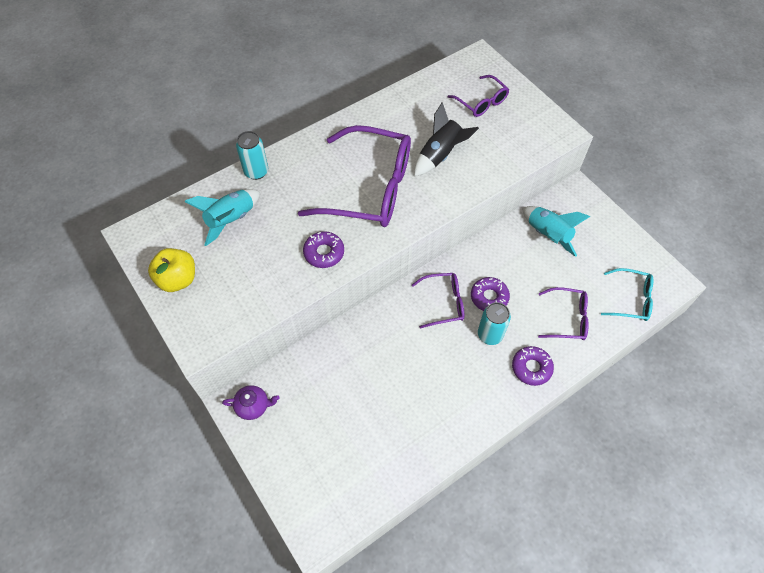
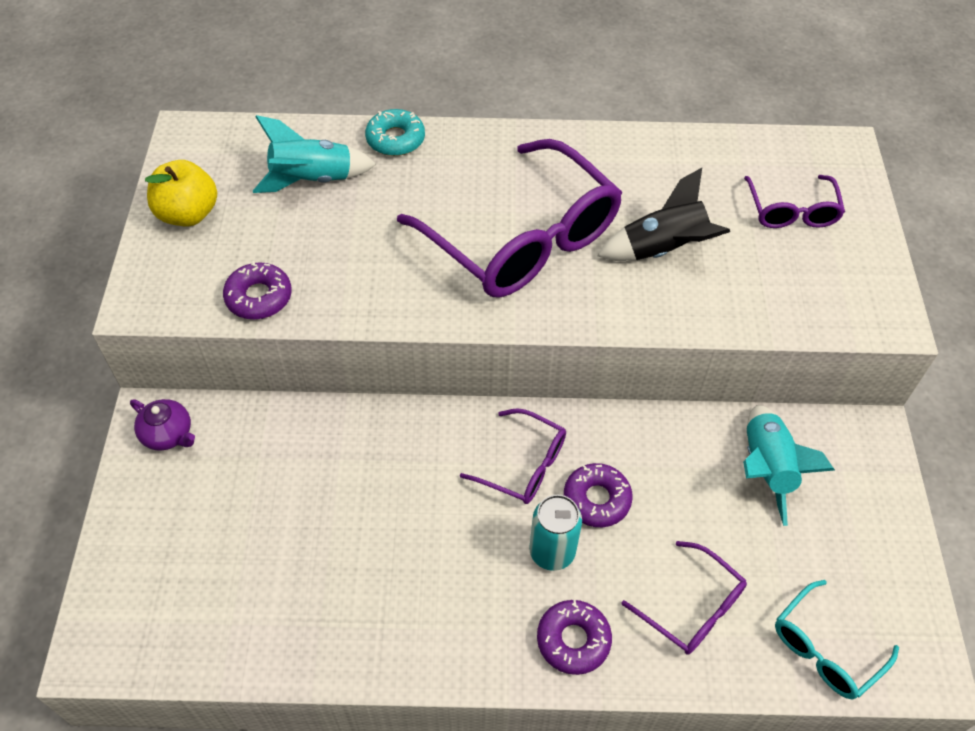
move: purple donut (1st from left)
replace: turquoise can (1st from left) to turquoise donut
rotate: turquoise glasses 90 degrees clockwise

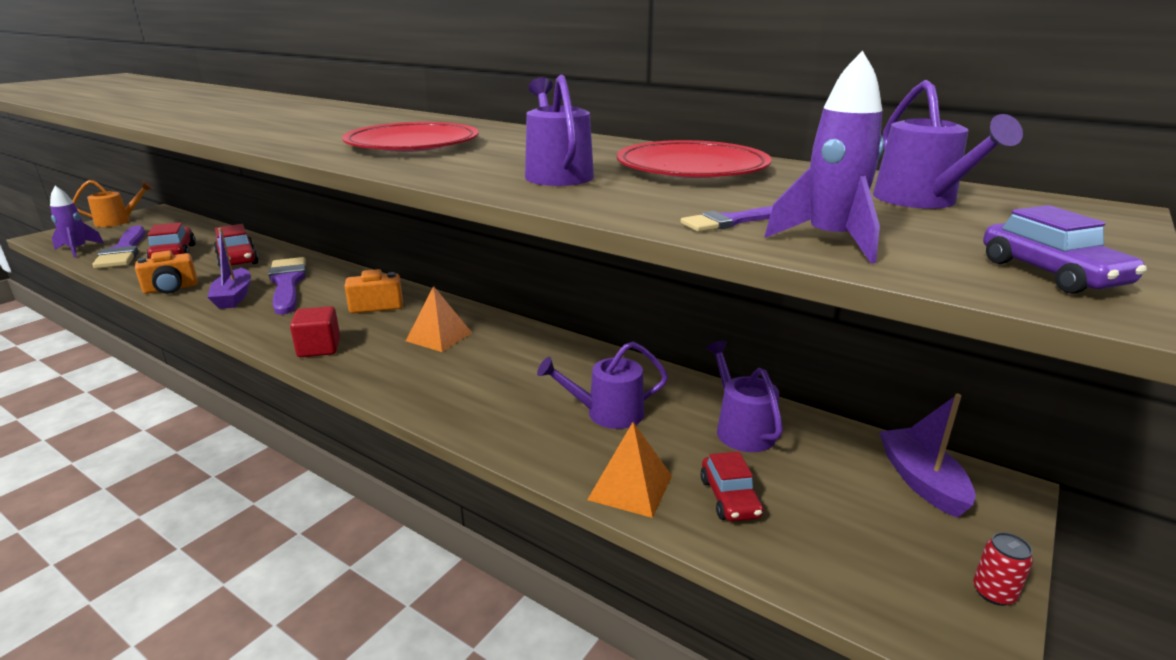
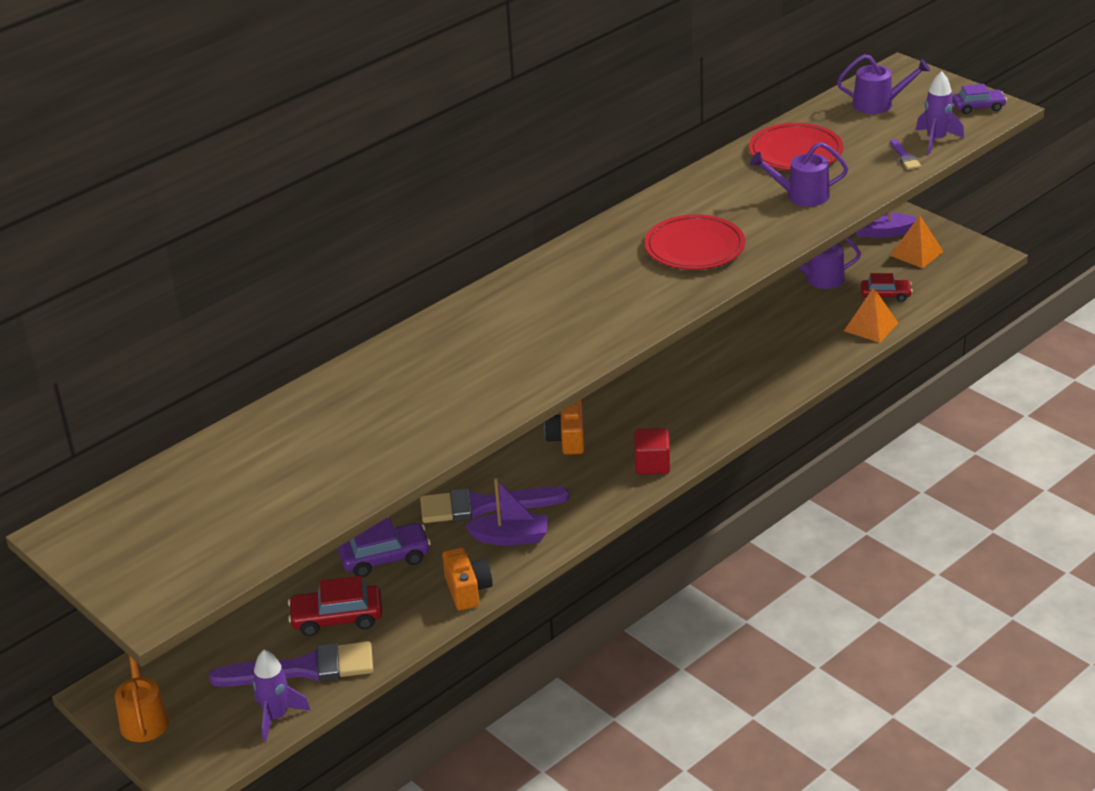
delete: purple watering can (2nd from left); red can
move: orange pyramid (1st from left in the first image) to orange pyramid (2nd from left)
recolor: red car (2nd from left) to purple car (1st from left)

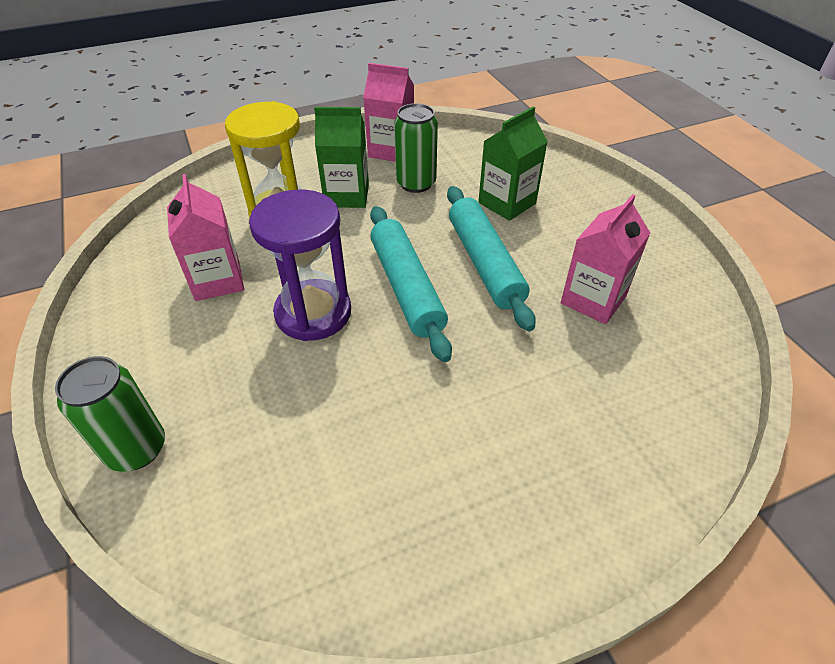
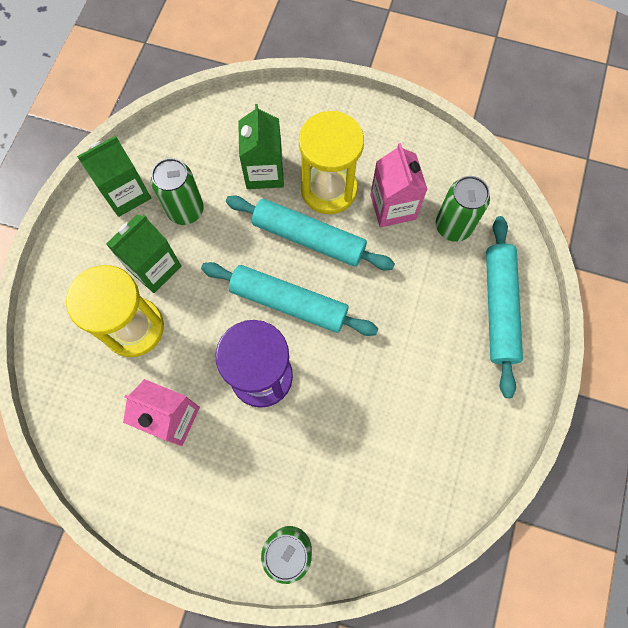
insert: yellow hourglass (2nd from left); green can (3rd from left); turquoise rolling pin (3rd from left)
recolor: pink carton (2nd from left) to green carton (1st from left)

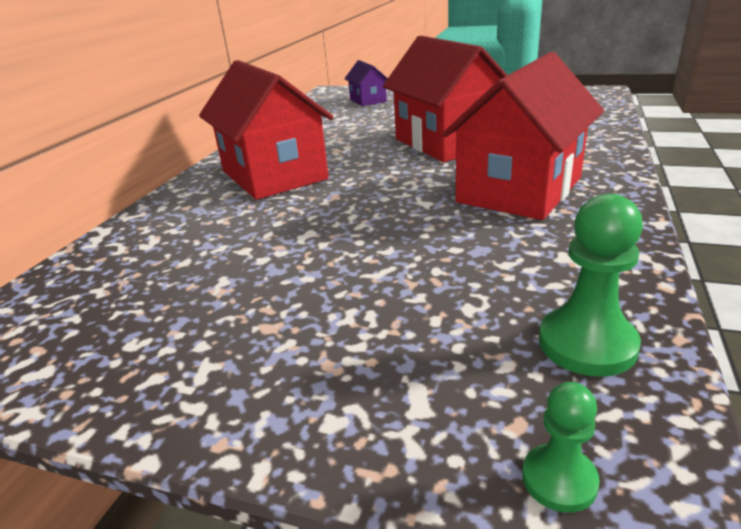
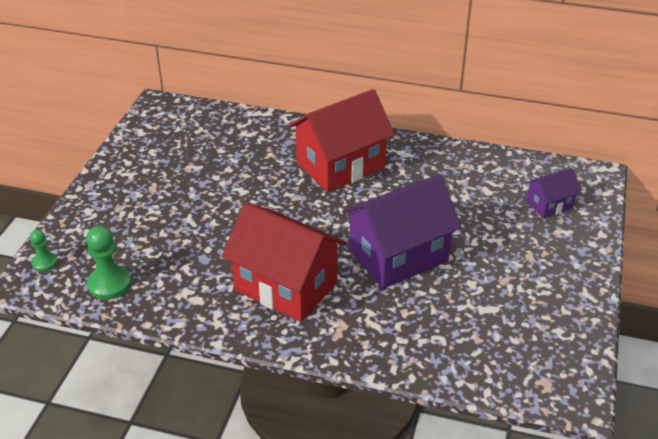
recolor: red house (2nd from left) to purple house (1st from left)

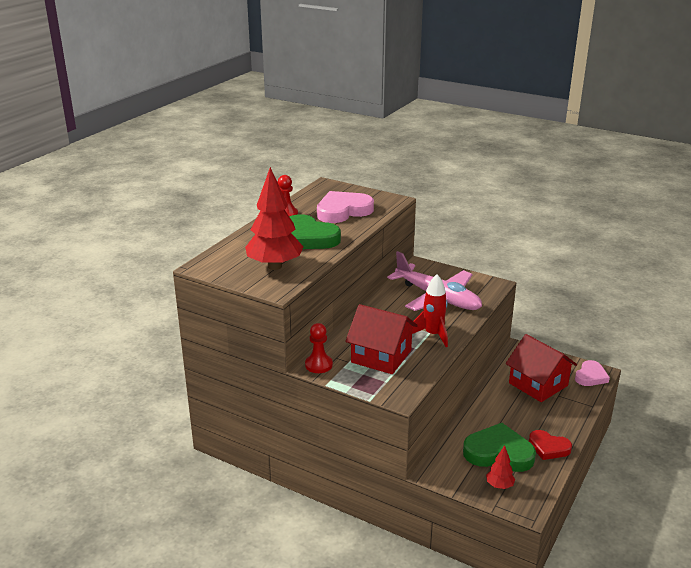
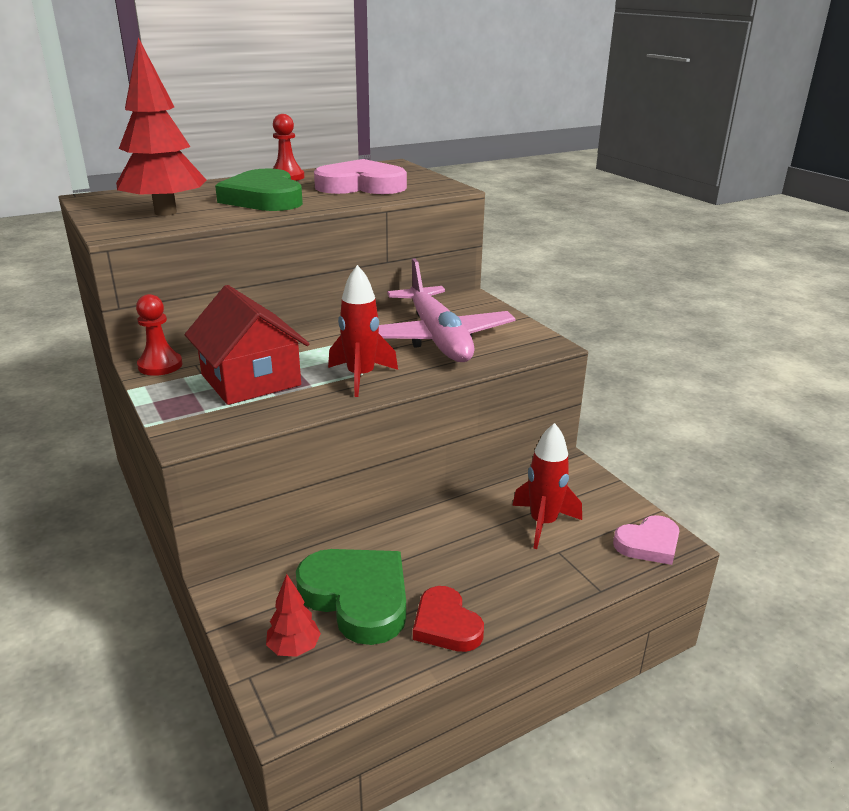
replace: red house (2nd from left) to red rocket (2nd from left)

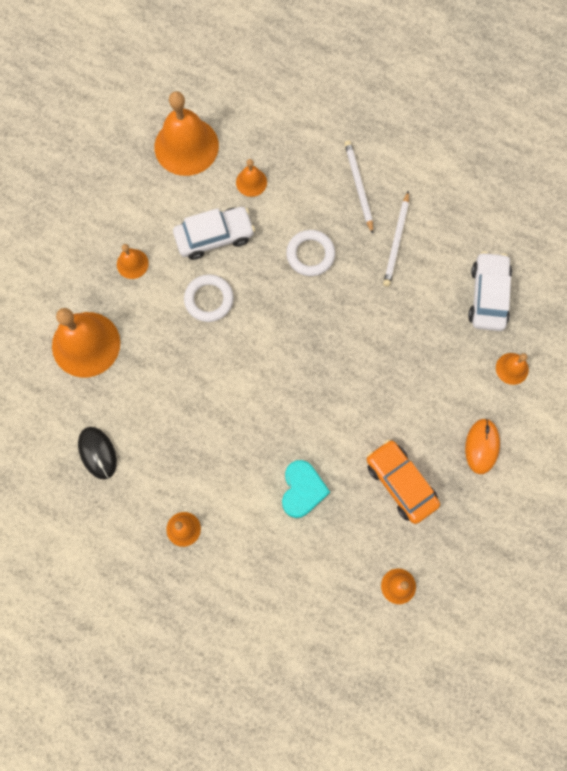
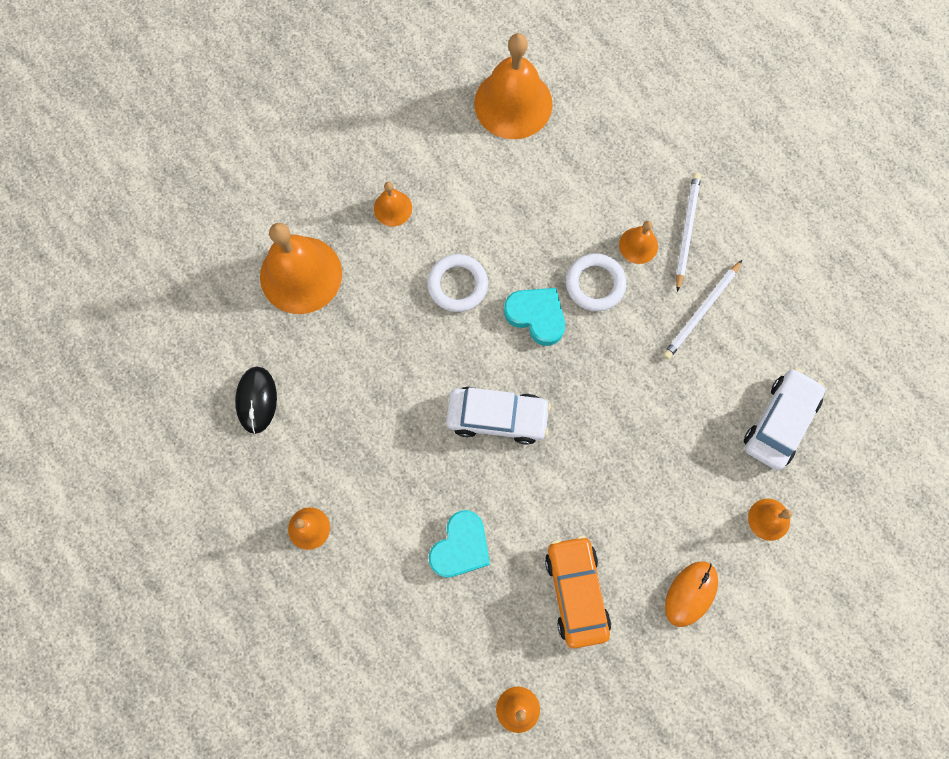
insert: turquoise heart (2nd from left)
move: orange bell (5th from left in the first image) to orange bell (6th from left); white car (1st from left)

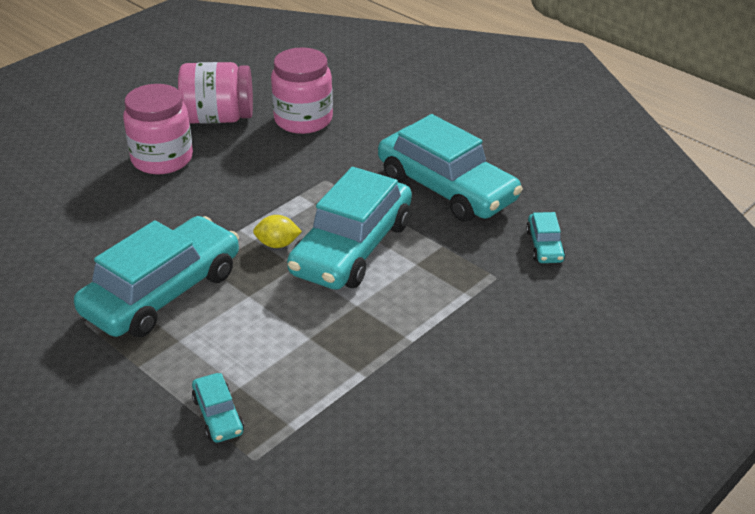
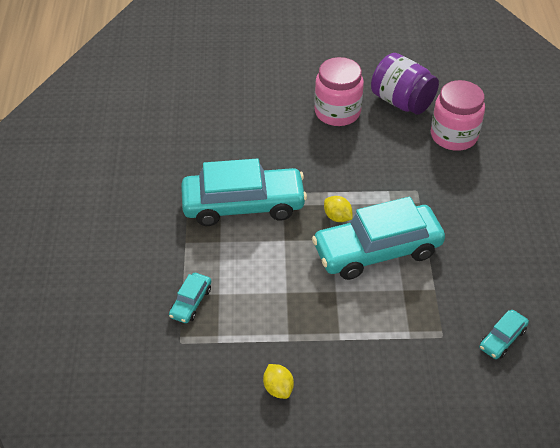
delete: turquoise car (4th from left)
insert: yellow lemon (1st from left)
recolor: pink jar (2nd from left) to purple jar

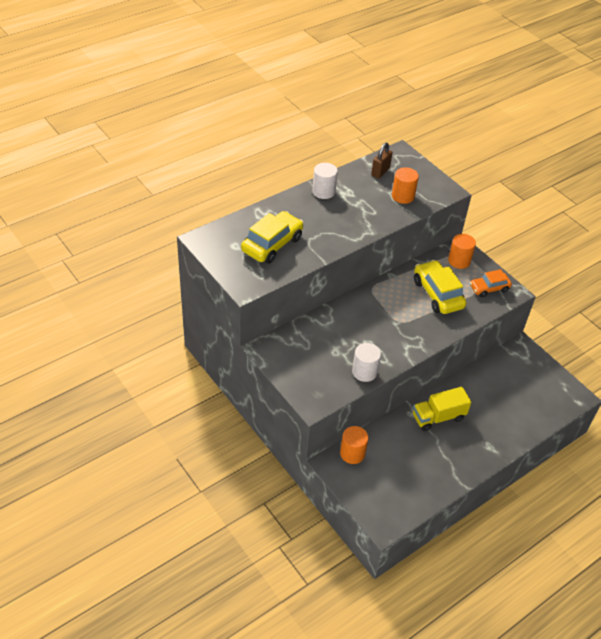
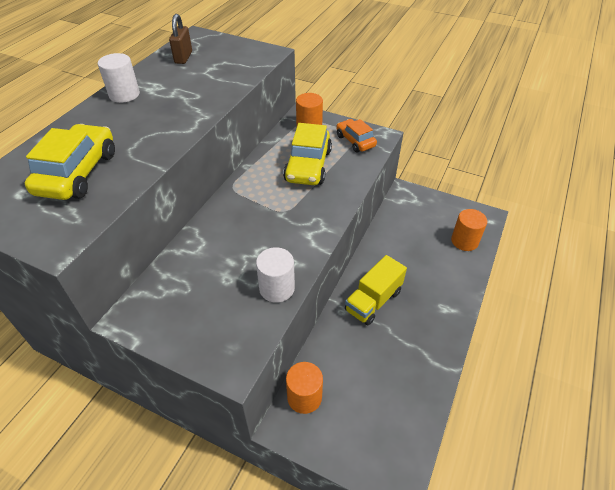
move: orange cylinder (2nd from left in the first image) to orange cylinder (3rd from left)
rotate: yellow car (2nd from left) 120 degrees counterclockwise; orange car 105 degrees clockwise

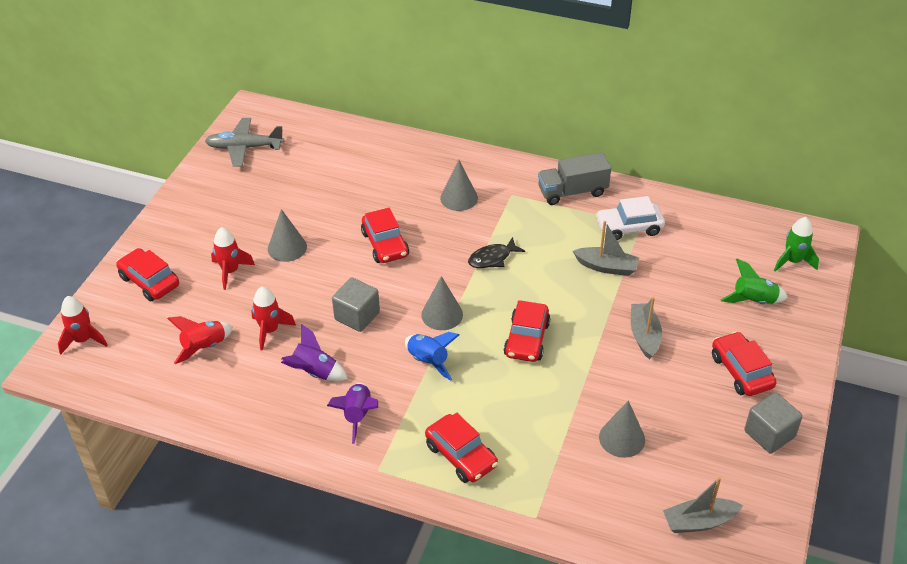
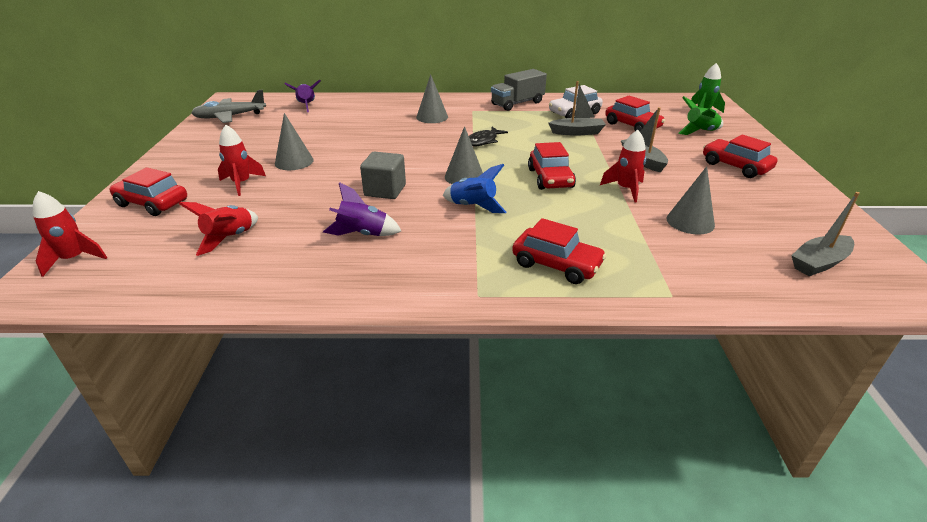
delete: grey cube (2nd from left)
move: red car (2nd from left in the first image) to red car (4th from left); red rocket (4th from left); purple rocket (2nd from left in the first image) to purple rocket (1st from left)

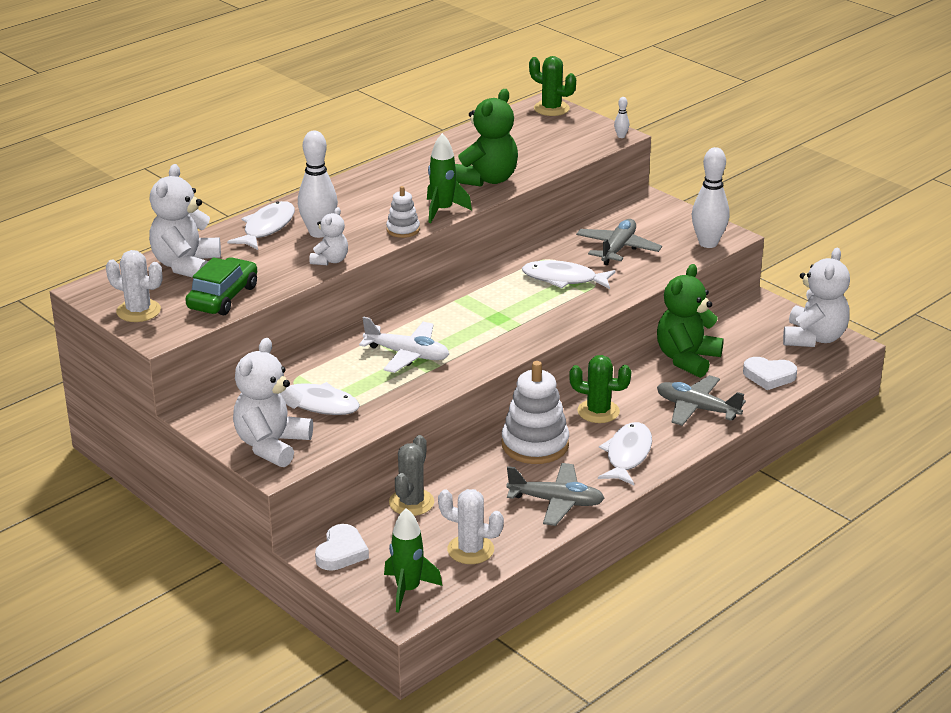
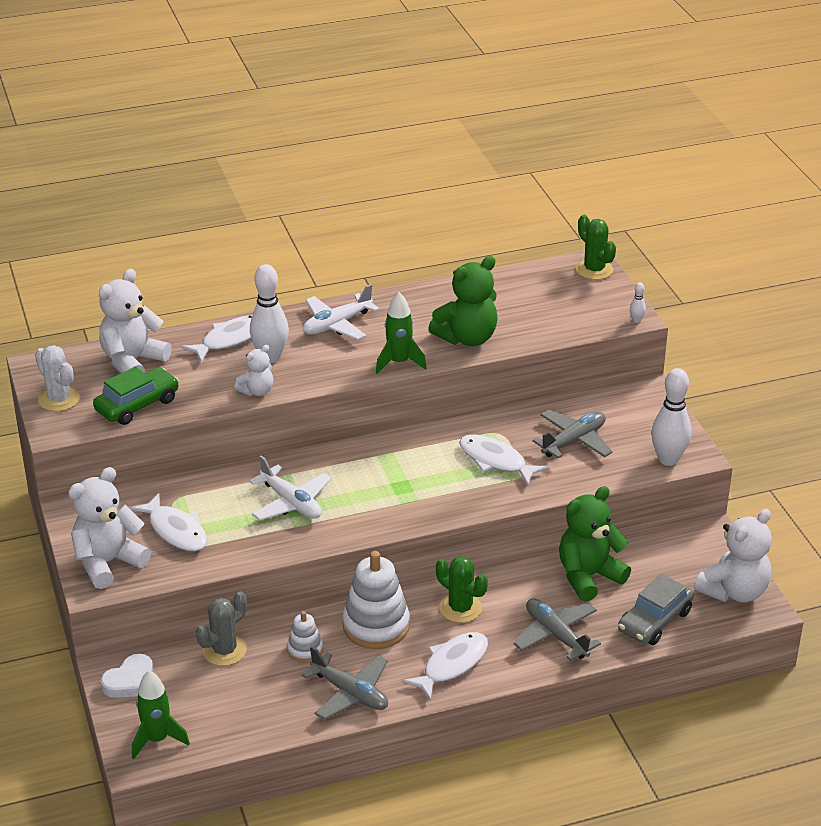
delete: white cactus (2nd from left)
insert: white plane (2nd from left)
move: white stacking toy (1st from left)
replace: white heart (2nd from left) to grey car

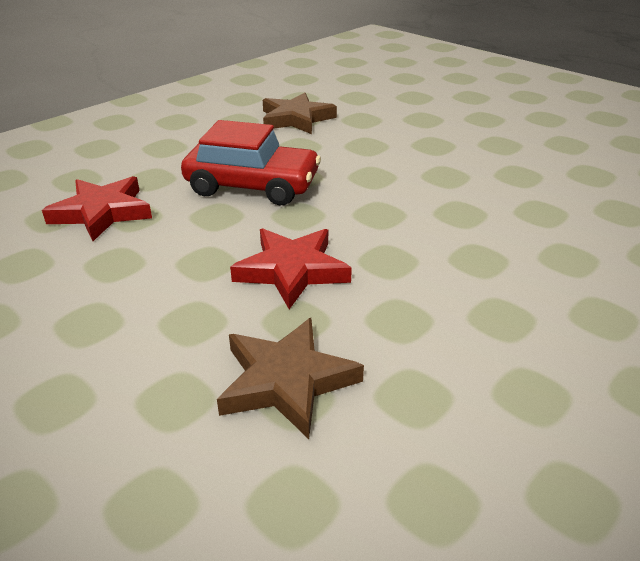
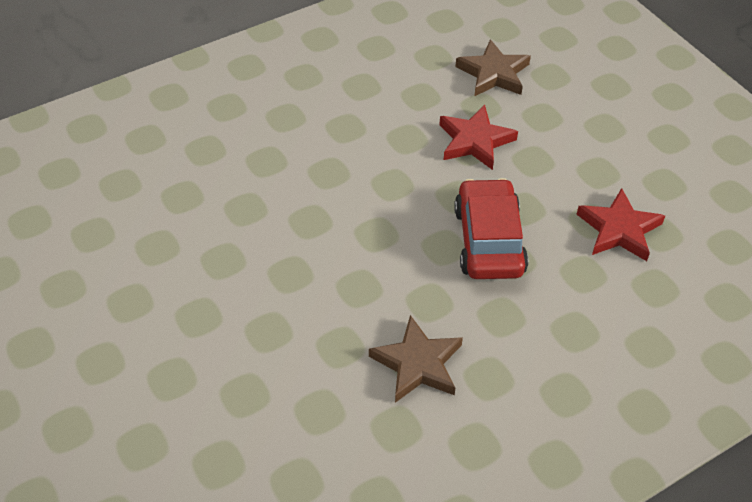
rotate: red car 60 degrees clockwise

